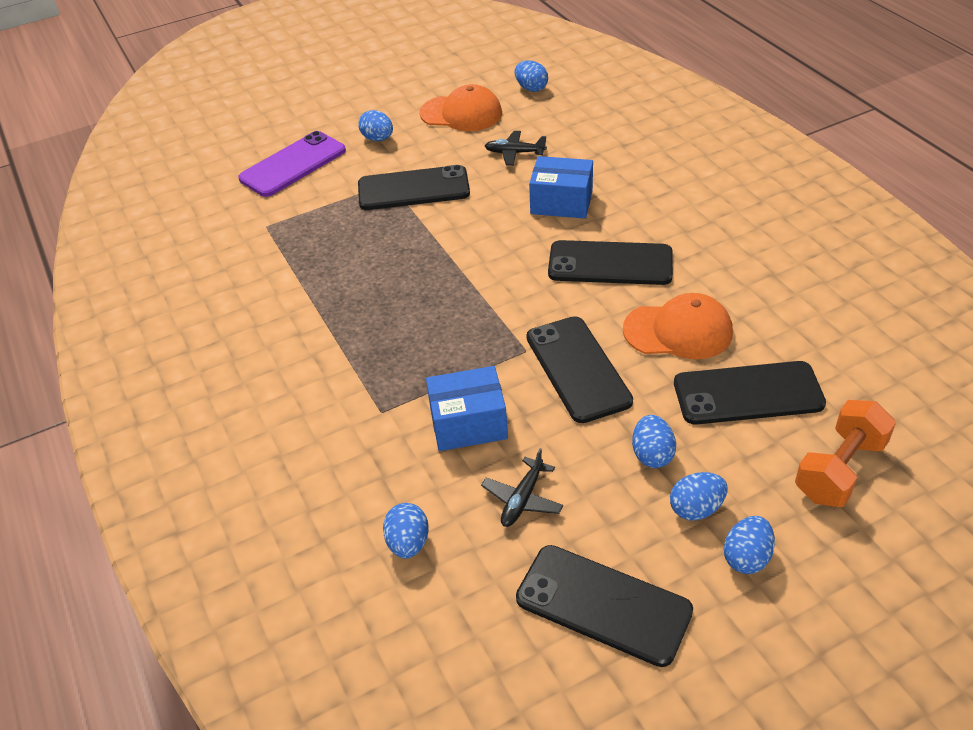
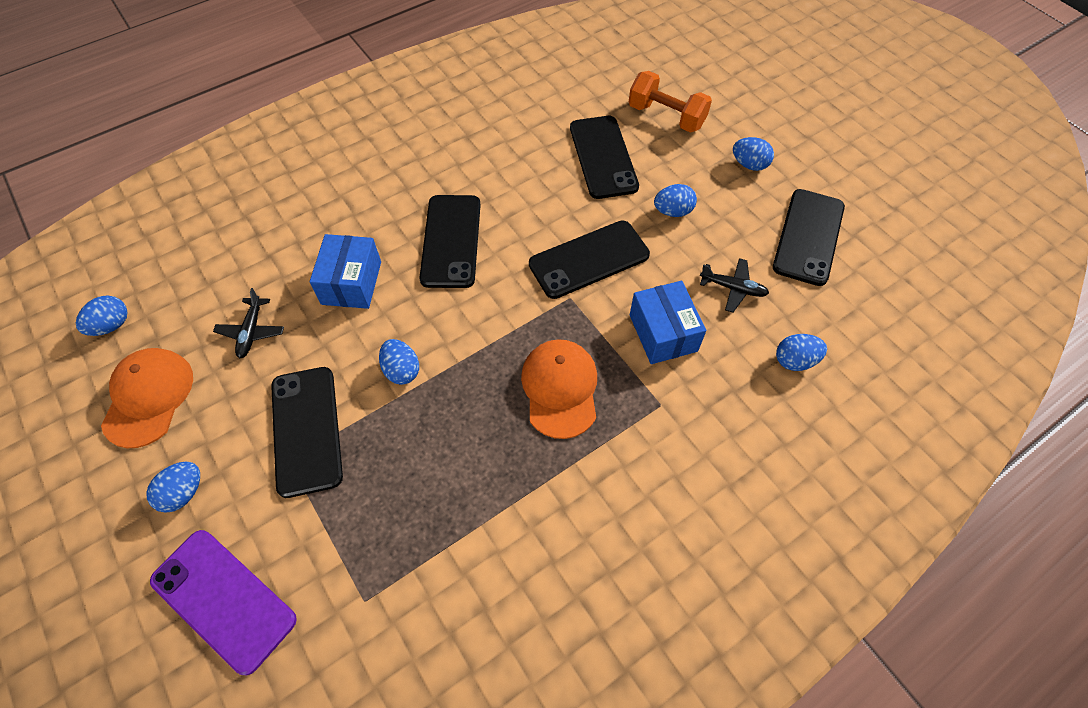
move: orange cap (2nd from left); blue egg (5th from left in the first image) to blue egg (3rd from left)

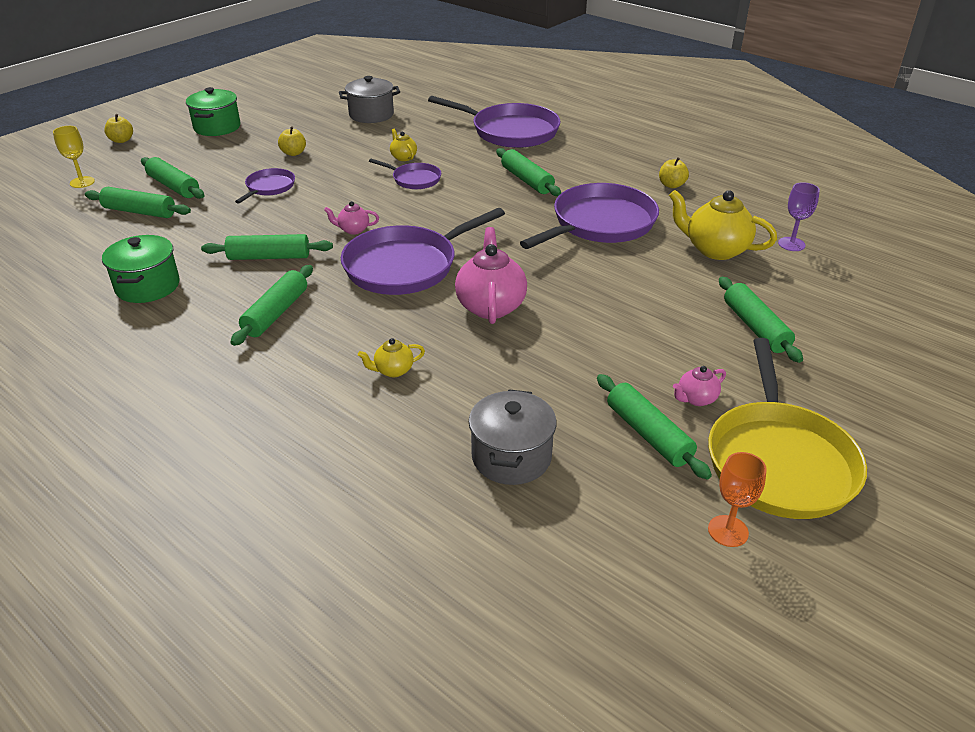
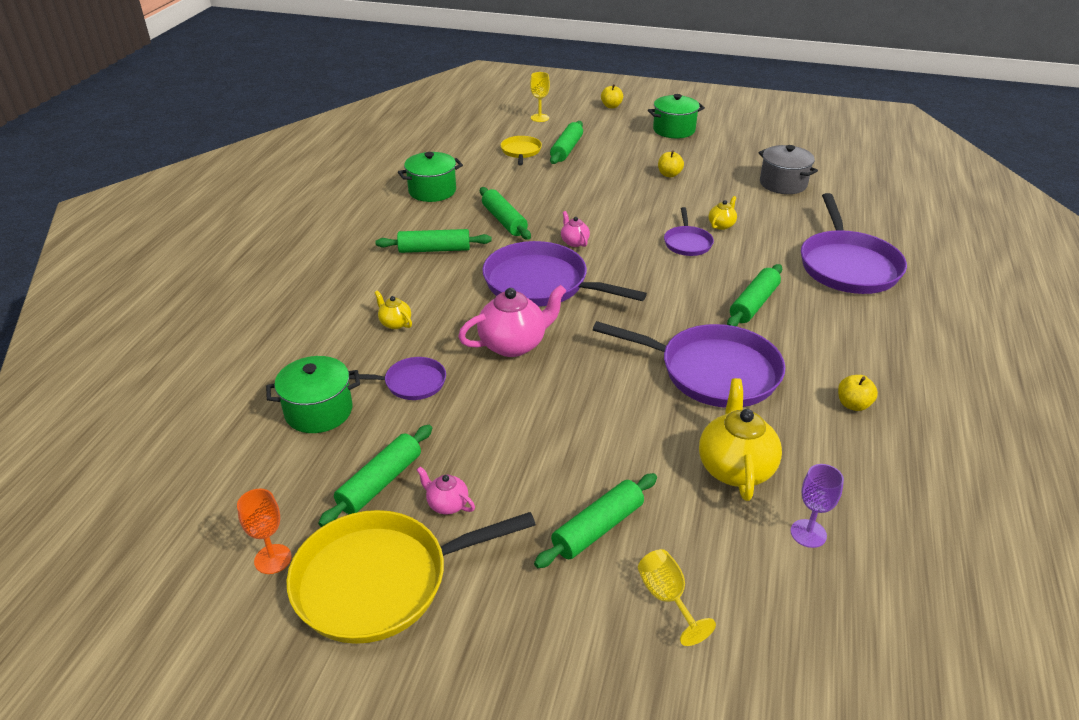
insert: yellow goblet (2nd from left)
move: purple pan (1st from left)
replace: green rolling pin (1st from left) to yellow pan (2nd from left)
recolor: grey pot (2nd from left) to green pot (1st from left)

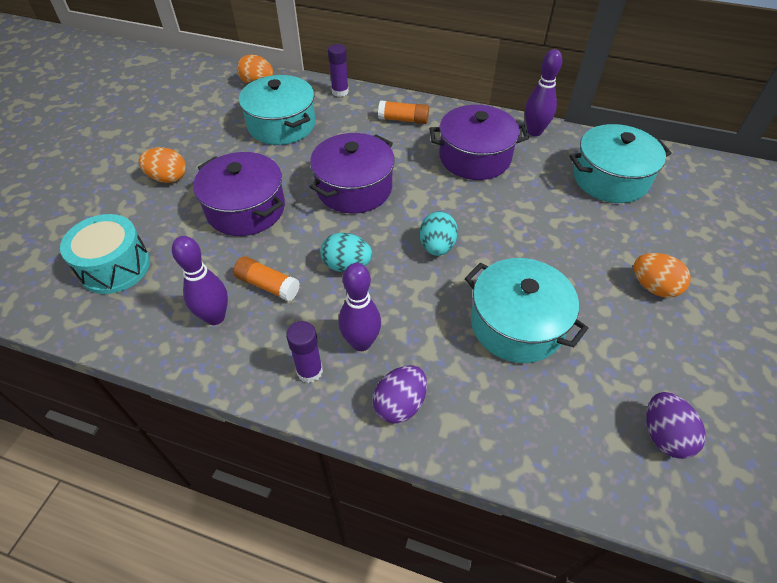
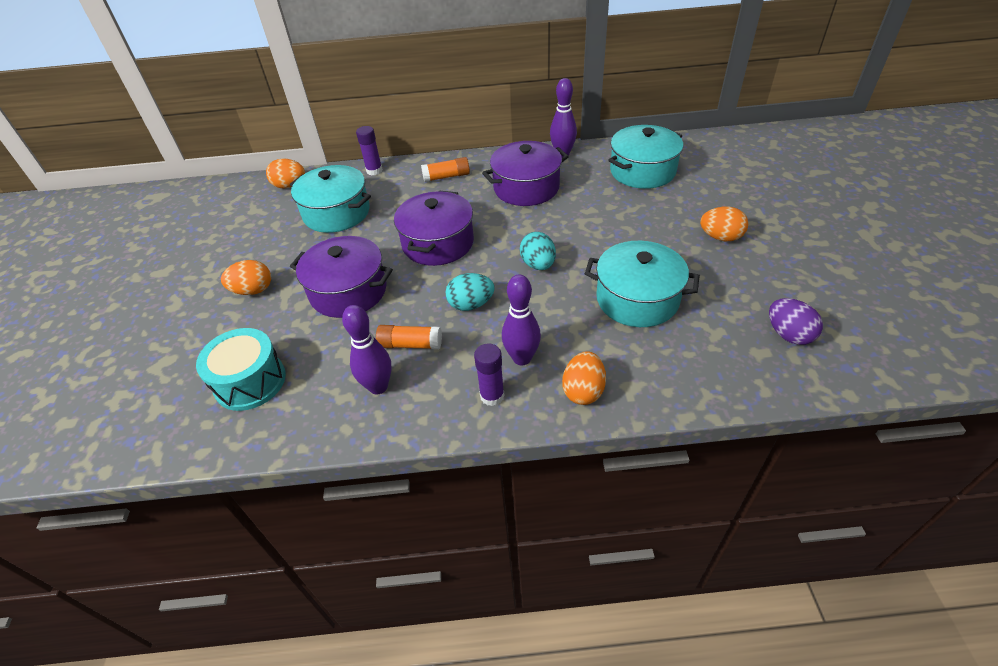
recolor: purple egg (1st from left) to orange egg (3rd from left)

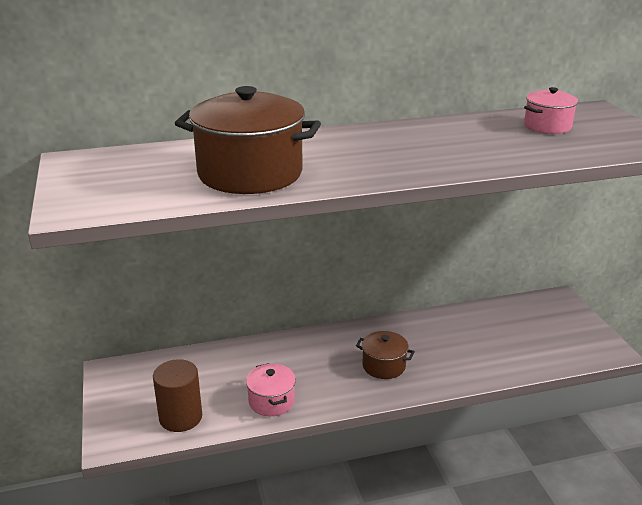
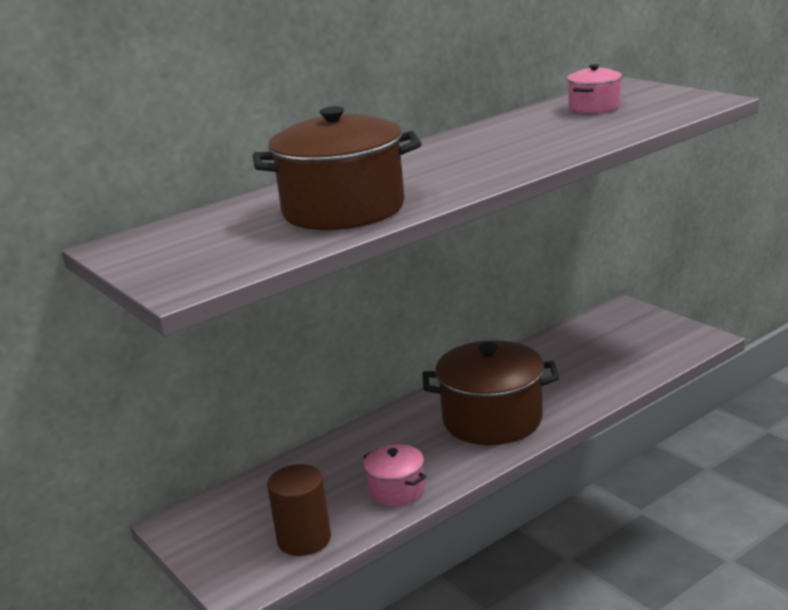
resize: brown pot (2nd from left) x1.94

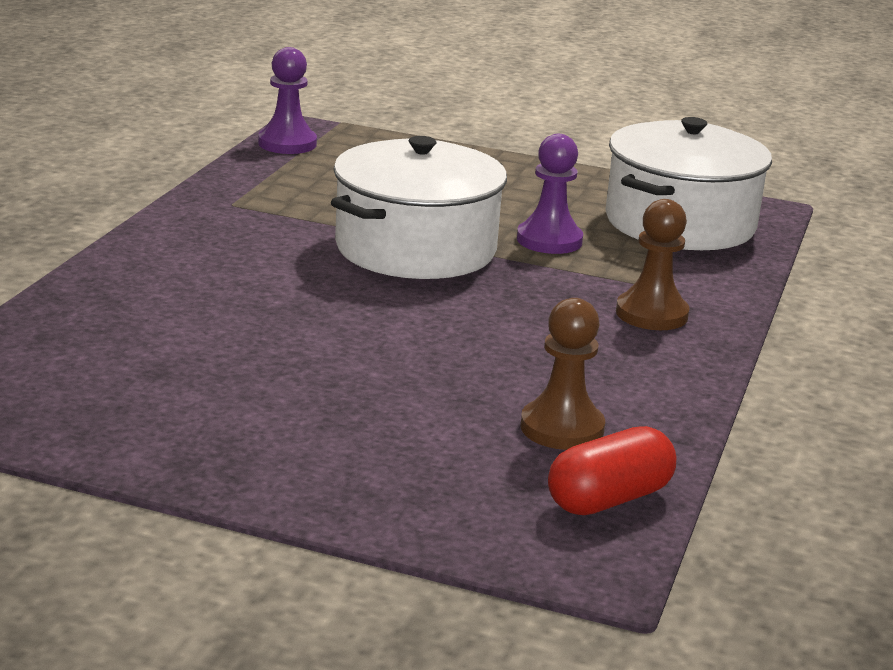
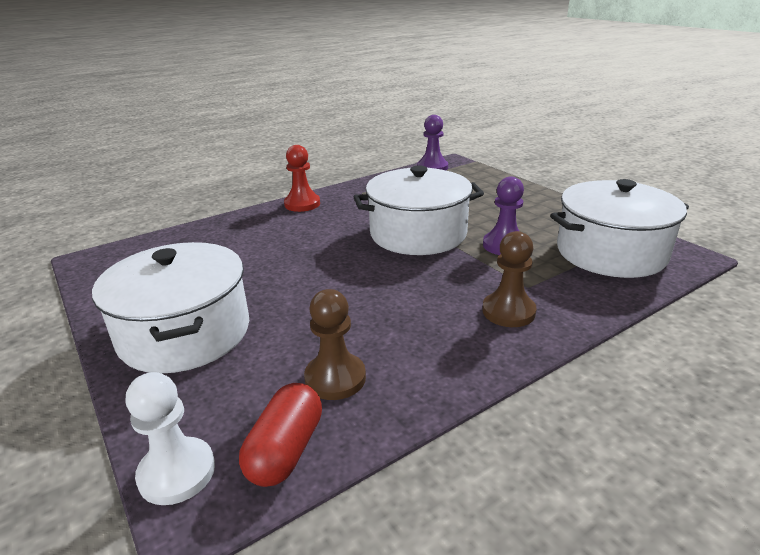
insert: red pawn; white pot (1st from left); white pawn
rotate: red capsule 75 degrees counterclockwise

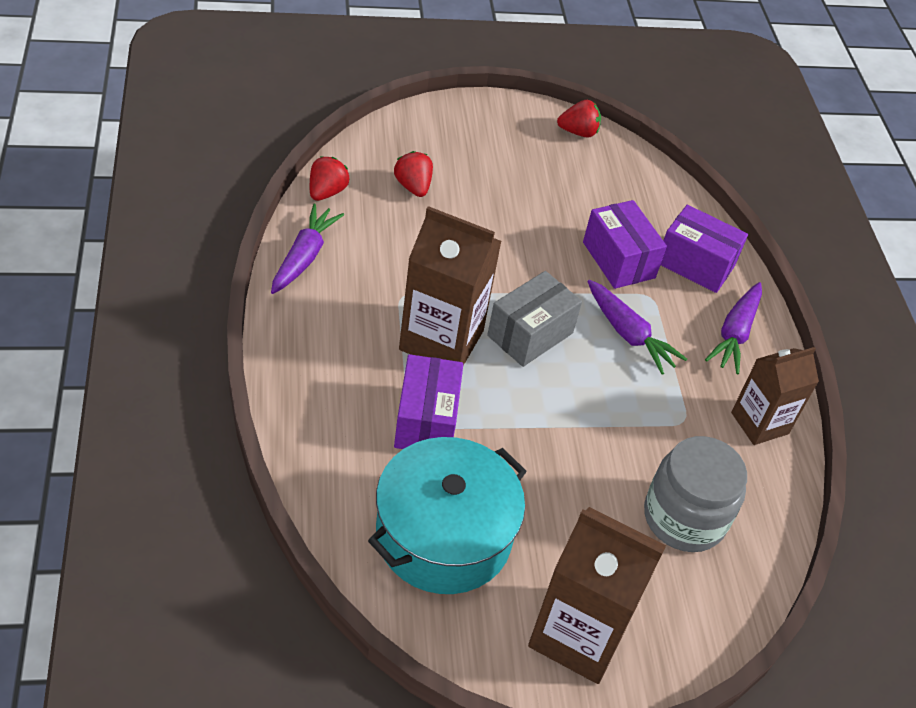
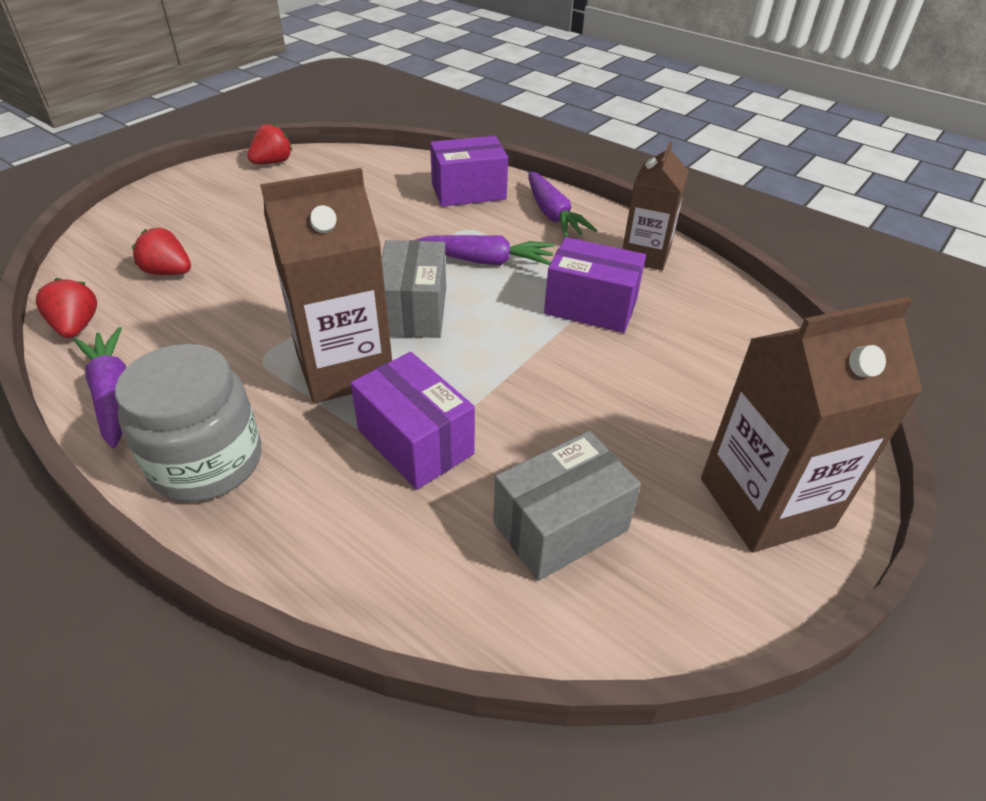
move: purple box (2nd from left in the first image) to purple box (3rd from left); grey jar
replace: turquoise pot to grey box (2nd from left)

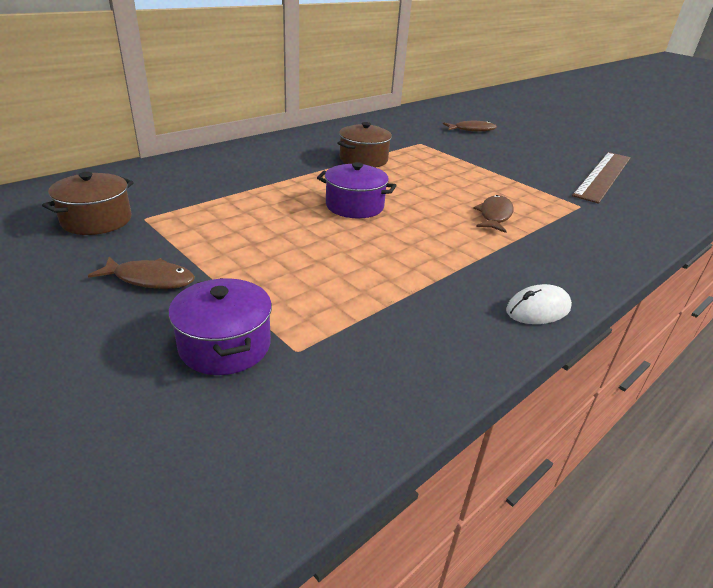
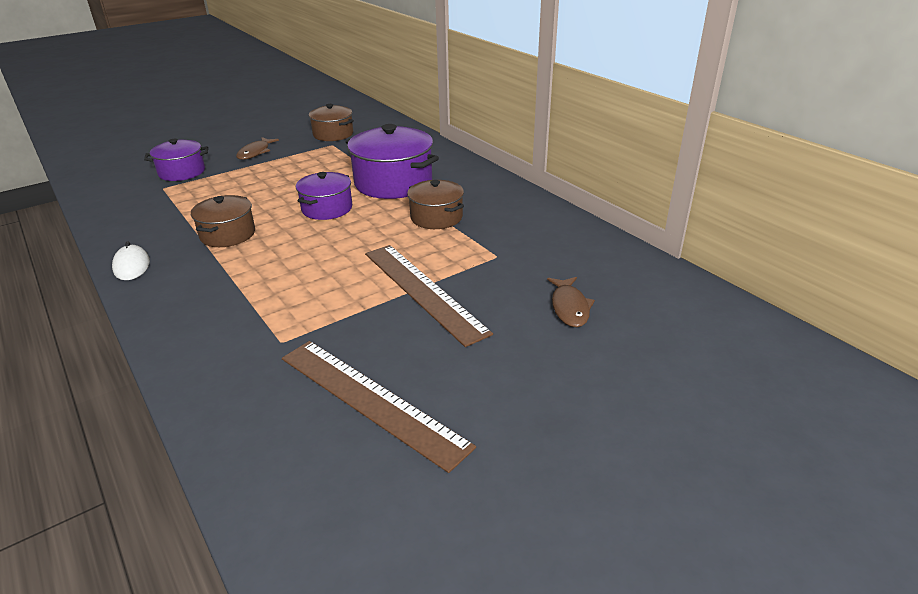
delete: brown fish (3rd from left)
insert: purple pot (3rd from left); brown pot (1st from left); brown ruler (2nd from left)

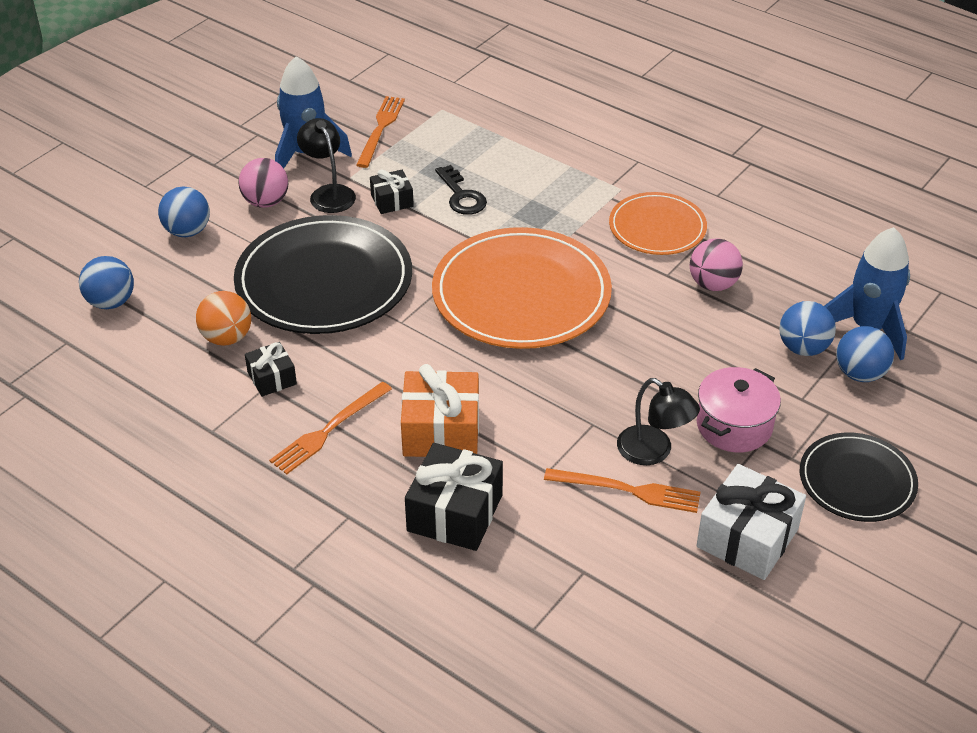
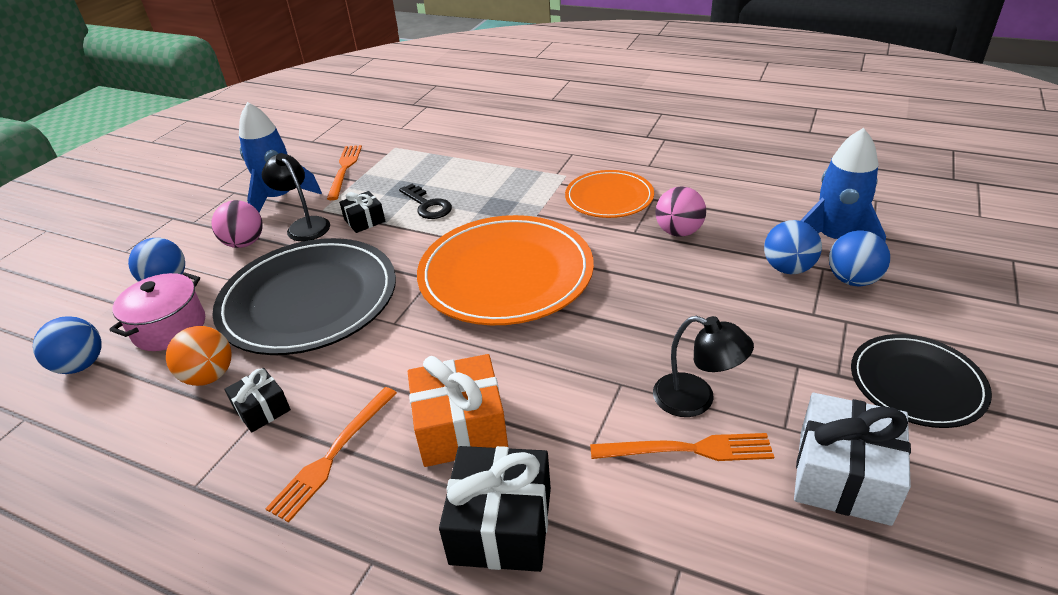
move: pink pot

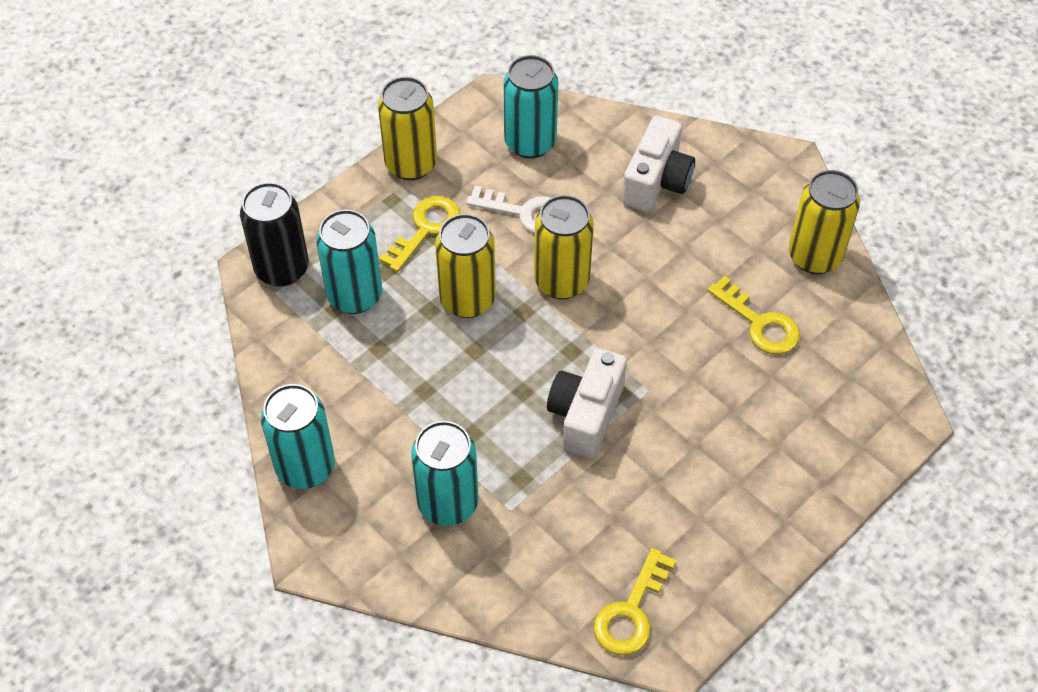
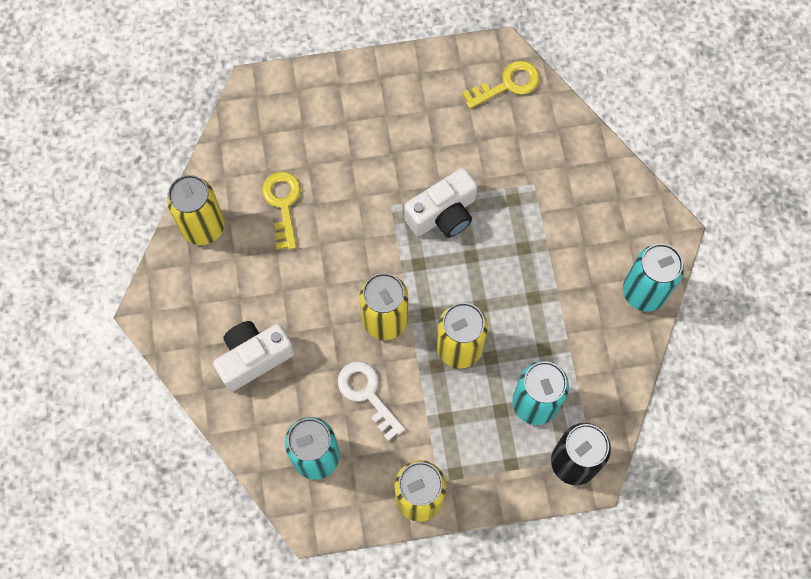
delete: yellow key (1st from left); turquoise can (3rd from left)

